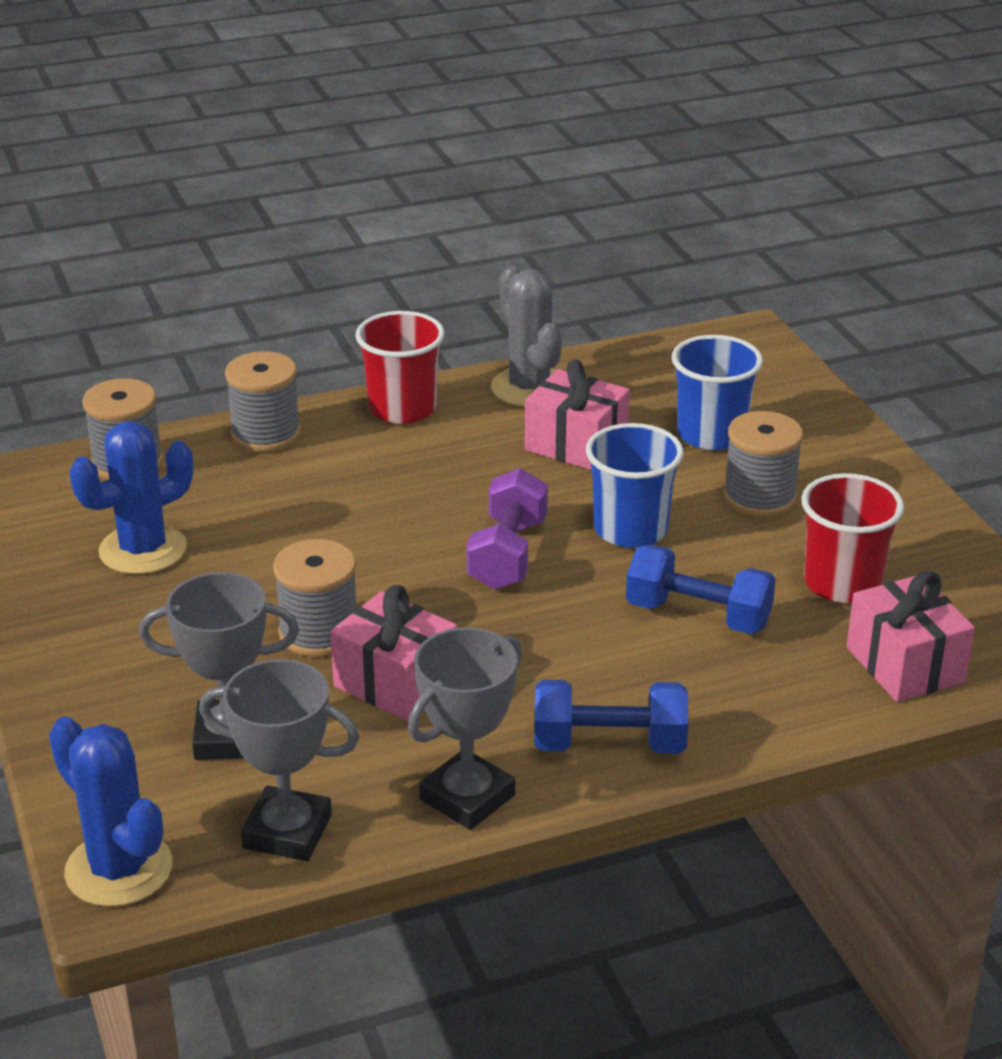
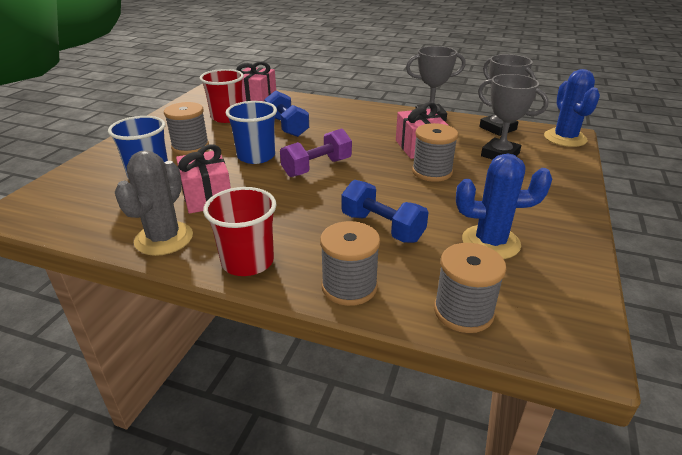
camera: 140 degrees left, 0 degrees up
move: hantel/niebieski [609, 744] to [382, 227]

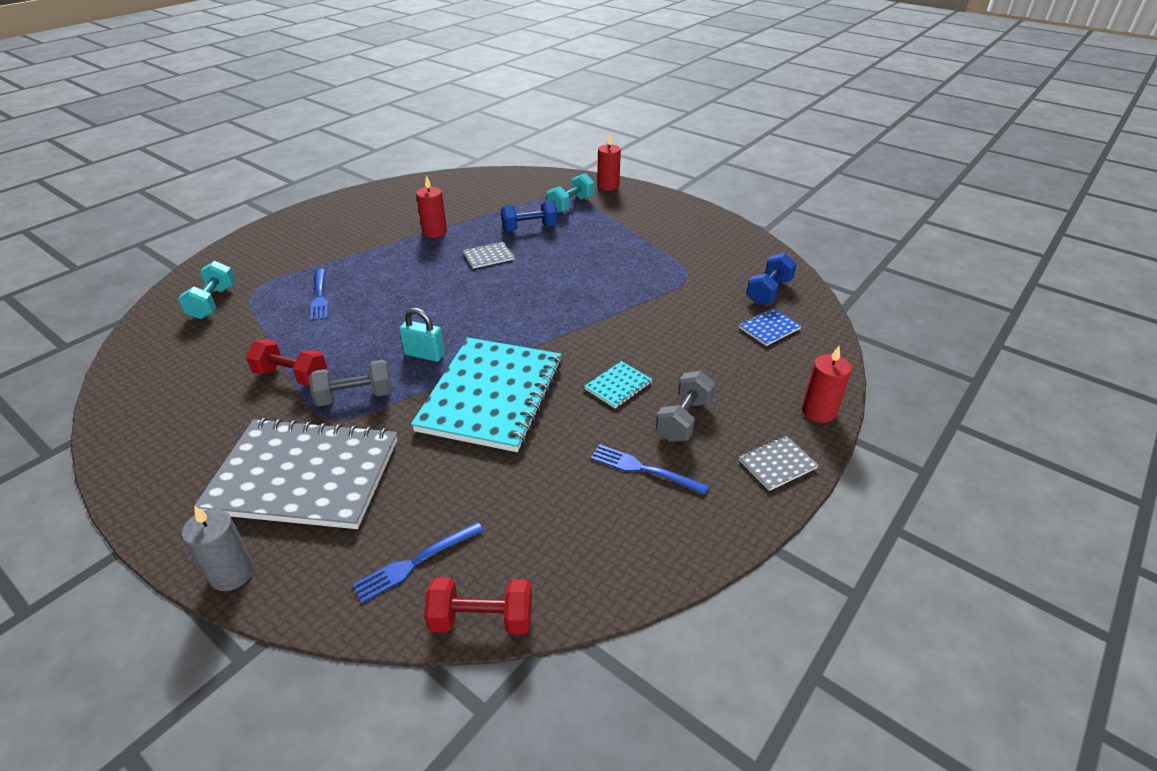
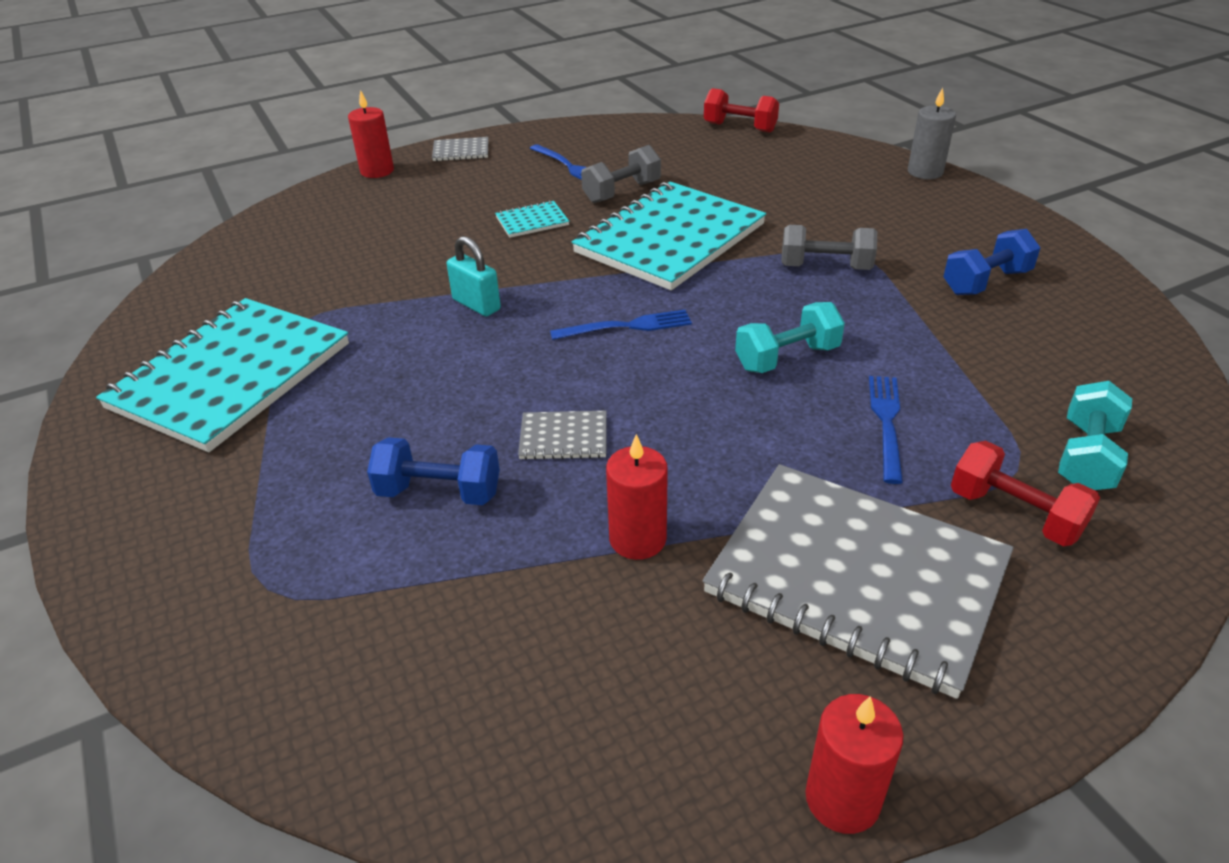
camera: 155 degrees left, 0 degrees up
delete: zeszyt/niebieski [769, 328]
insert: zeszyt/turkusowy [231, 376]
move: zeszyt/szary [304, 476] to [856, 577]; hantel/czerwony [291, 376] to [1014, 514]; widelec/niebieski [415, 563] to [627, 326]; kłódka/turkusowy [424, 354] to [476, 305]; hantel/turkusowy [570, 205] to [787, 358]; świeca/czerwony [608, 186] to [842, 799]; hantel/szary [684, 420] to [622, 192]; hantel/niebieski [768, 292] to [986, 282]

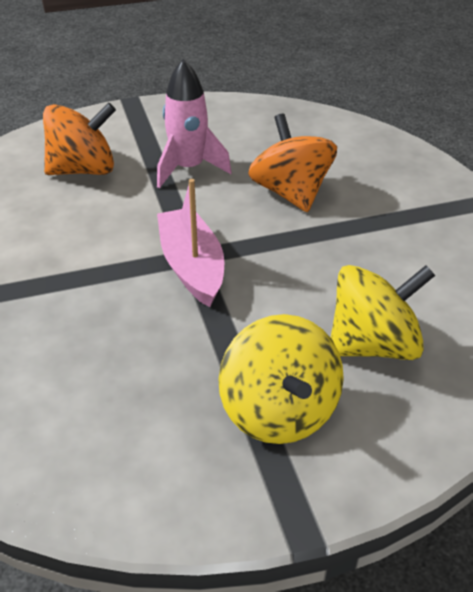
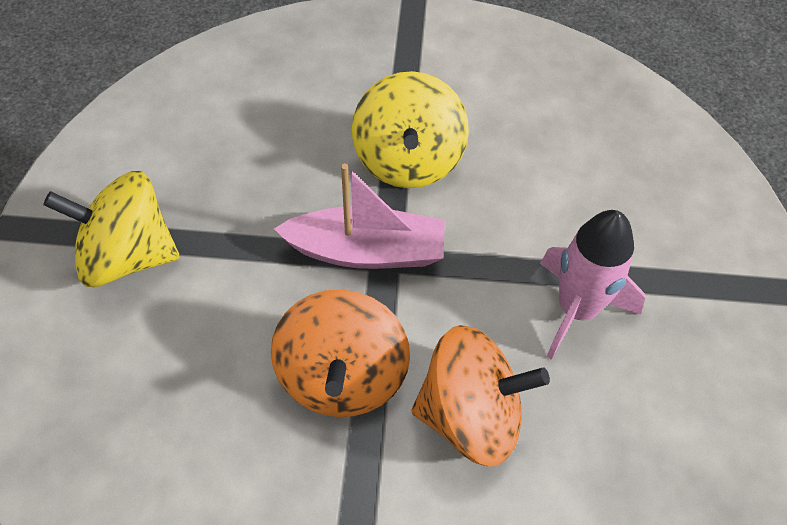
camera: 110 degrees right, 15 degrees up
move: bączek/pomarańczowy [83, 170] to [342, 377]; bączek/żółty [373, 345] to [408, 160]

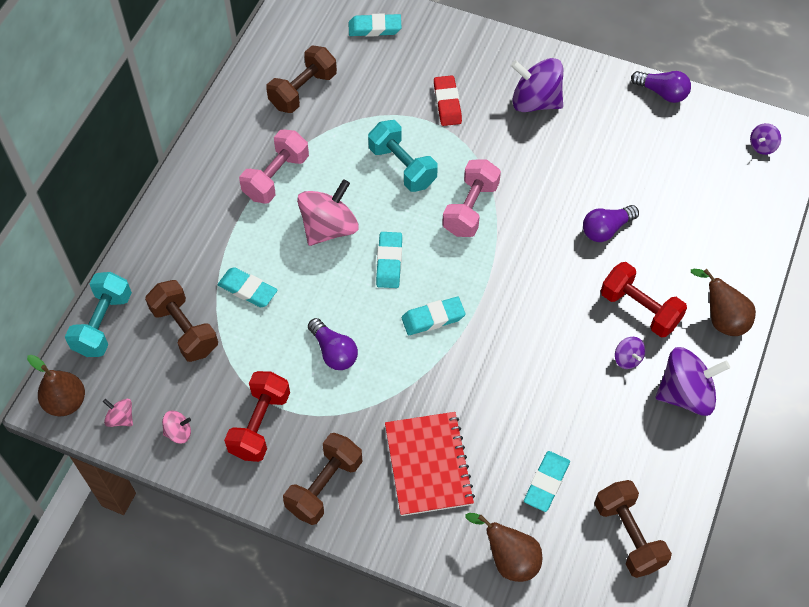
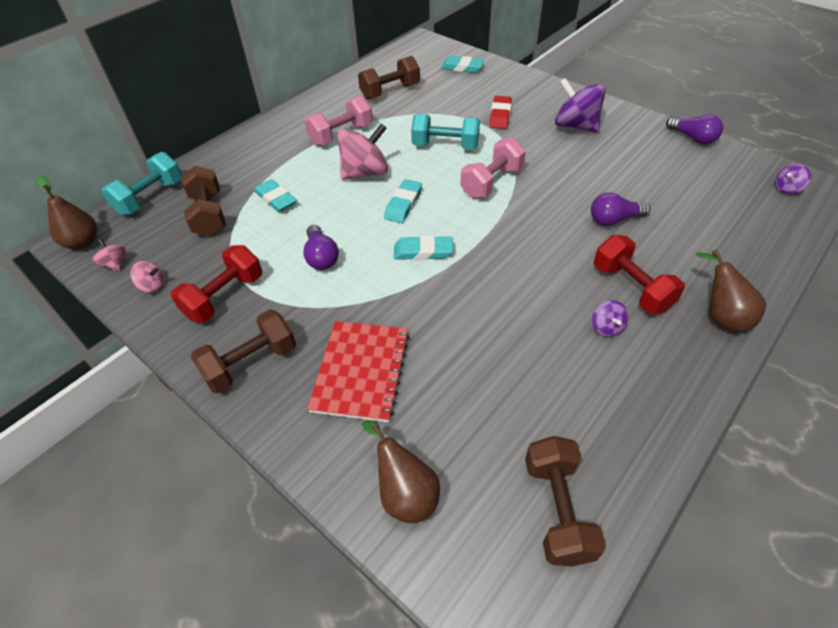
camera: 20 degrees right, 10 degrees down
delete: gumka do mazania/turkusowy [546, 483]; bączek/fioletowy [685, 393]
rotate: hantel/turkusowy [402, 166] = [445, 146] 60 degrees counterclockwise

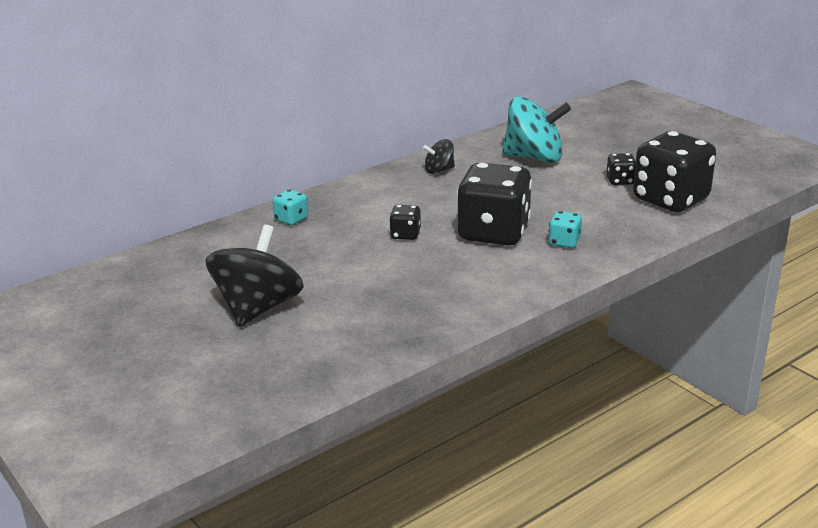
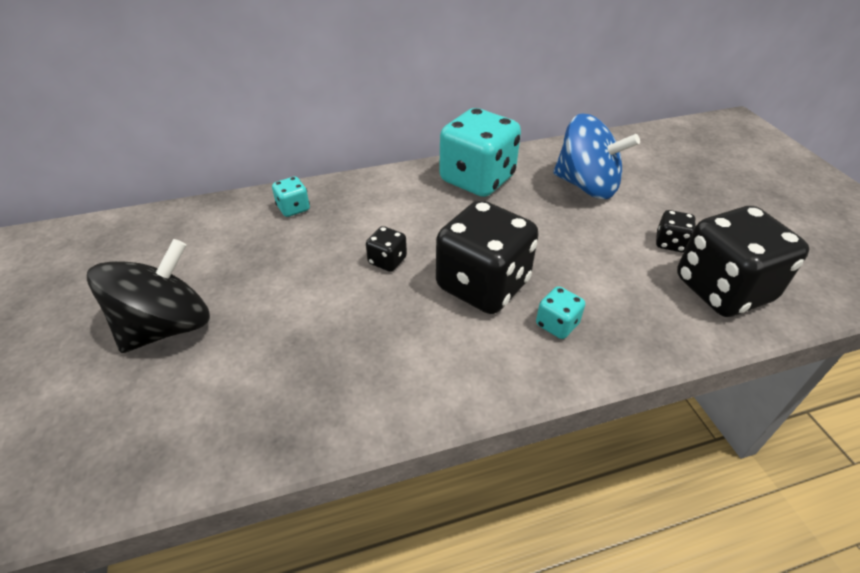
camera: 20 degrees right, 15 degrees up
replace: bączek/czarny [439, 170] to kostka do gry/turkusowy [477, 179]
recolor: bączek/turkusowy [534, 157] to bączek/niebieski [586, 186]

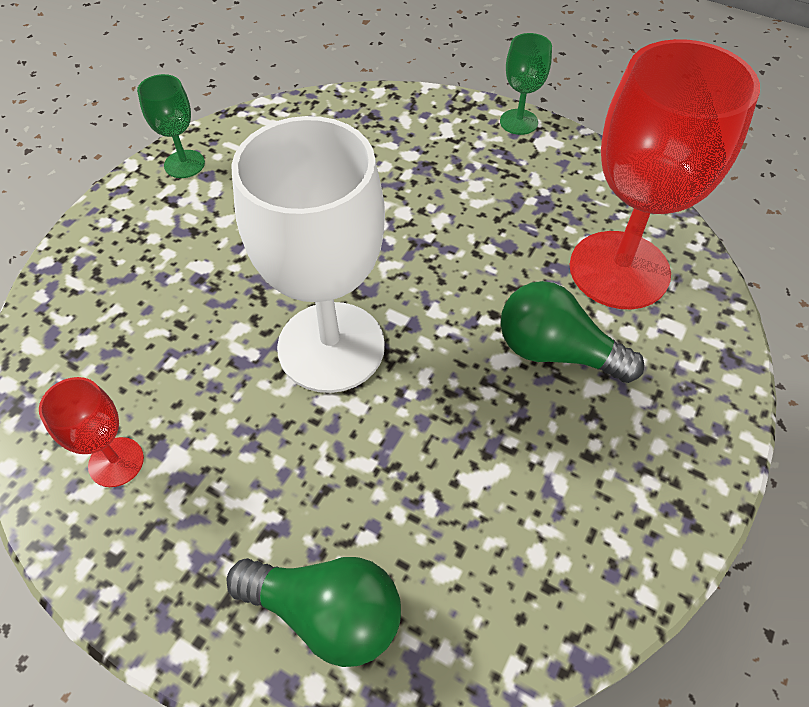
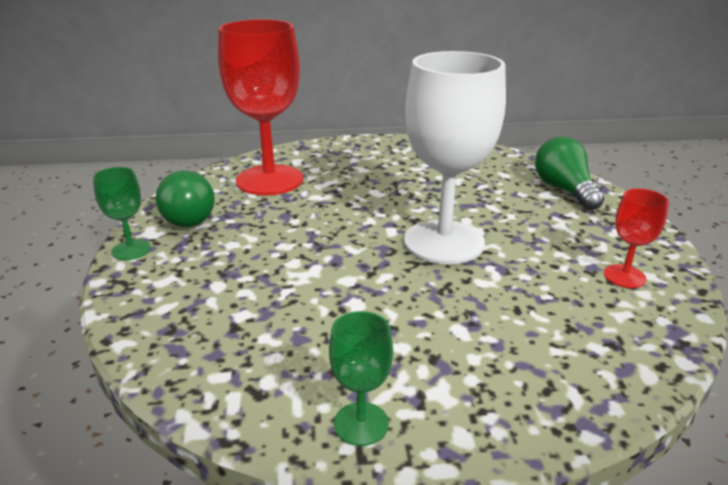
camera: 125 degrees left, 25 degrees down
move: żarówka/zielony [556, 351] to [190, 216]

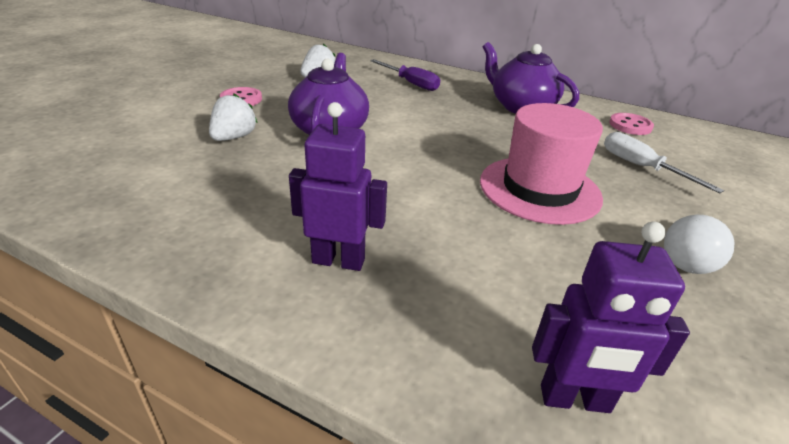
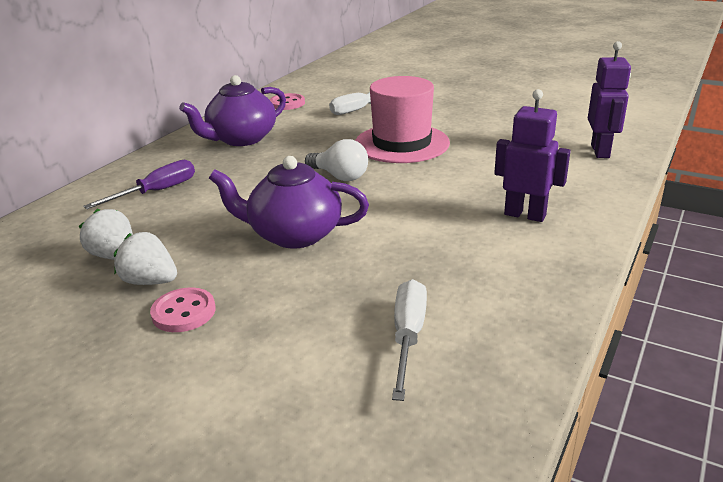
camera: 85 degrees left, 5 degrees down
insert: śrubokręt/biały [408, 336]
move: truskawka/biały [234, 137] to [150, 281]; żarówka/biały [688, 259] to [340, 176]
rotate: robot/fioletowy [338, 260] = [525, 215] 105 degrees clockwise

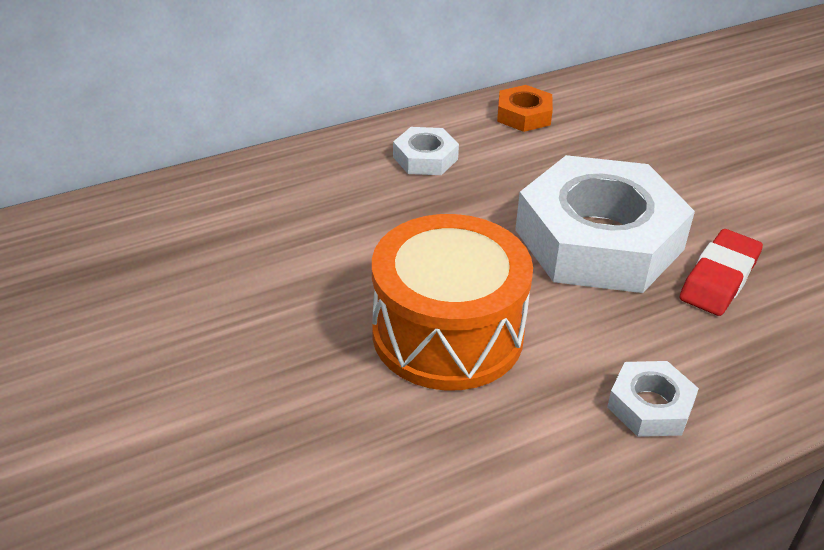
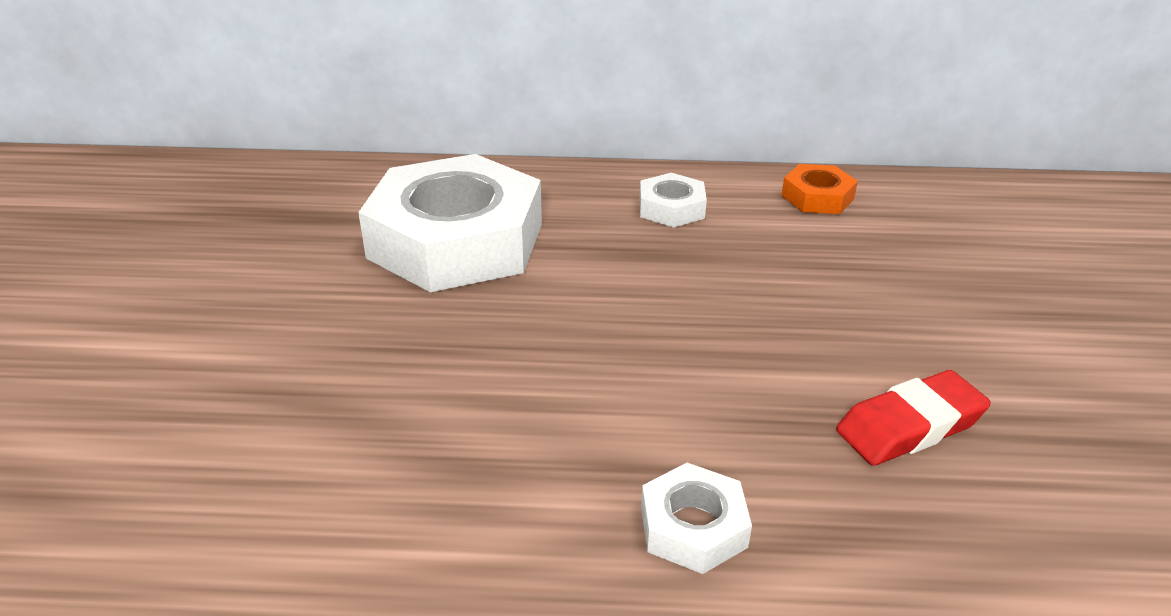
camera: 30 degrees right, 5 degrees down
delete: bęben/pomarańczowy [447, 333]
move: nakrętka/biały [598, 239] to [456, 240]

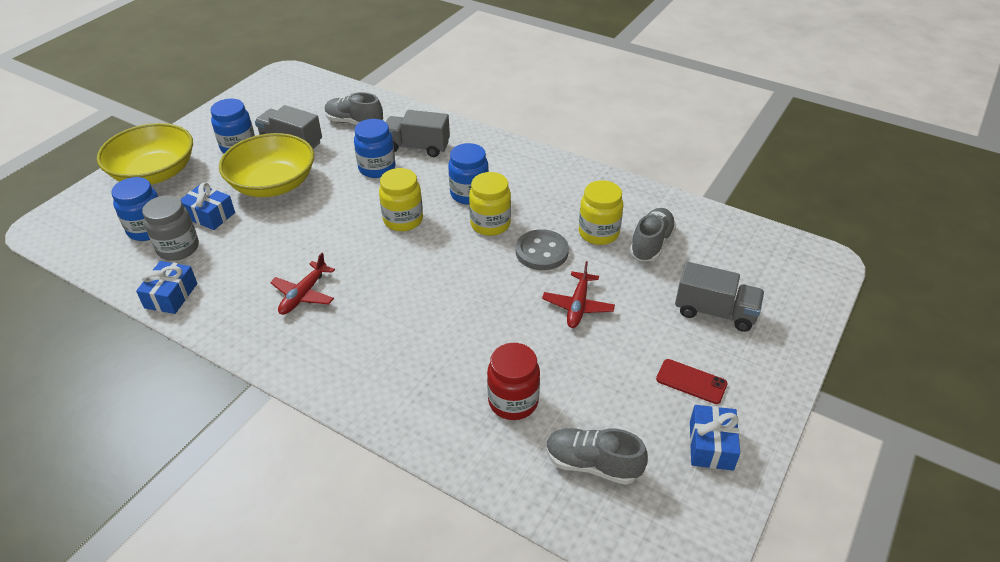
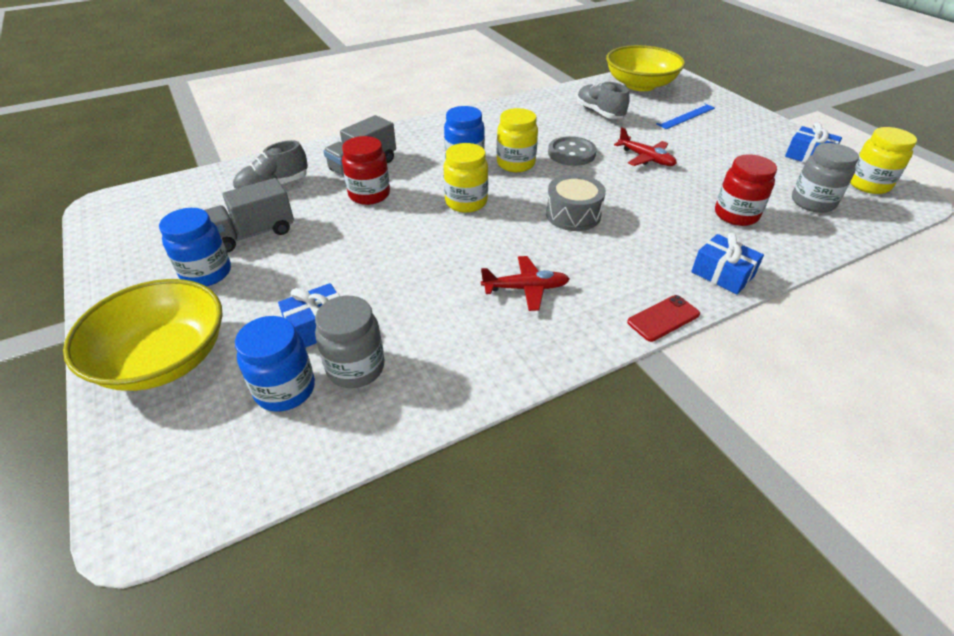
camera: 60 degrees left, 0 degrees up
insert: bęben/szary [573, 215]
move: prezent/niebieski [171, 296] to [722, 274]; miska/żółty [273, 184] to [640, 85]; słoik/żółty [598, 233] to [868, 184]; telefon/czerwony [691, 381] to [663, 318]
replace: but/szary [592, 464] to słoik/szary [812, 202]; ciężarówka/szary [715, 312] to linijka/niebieski [685, 116]
recolor: słoik/niebieski [377, 168] to słoik/czerwony [369, 195]
rotate: samolot/czerwony [304, 295] = [526, 288] 60 degrees counterclockwise

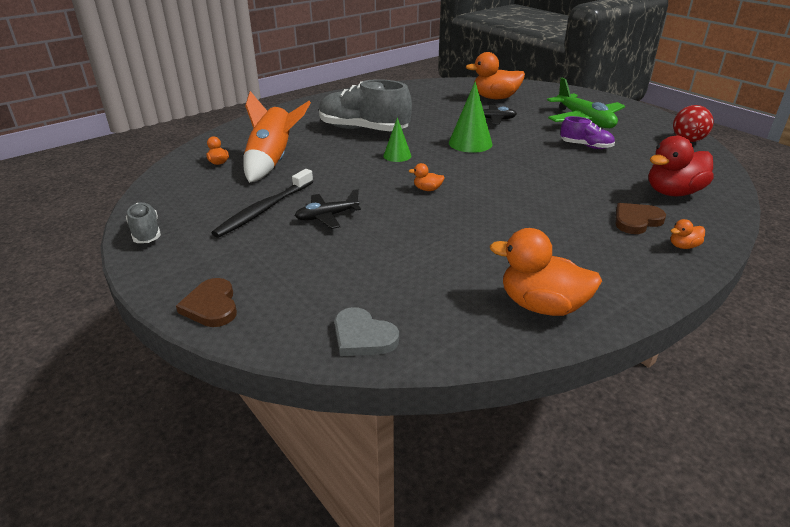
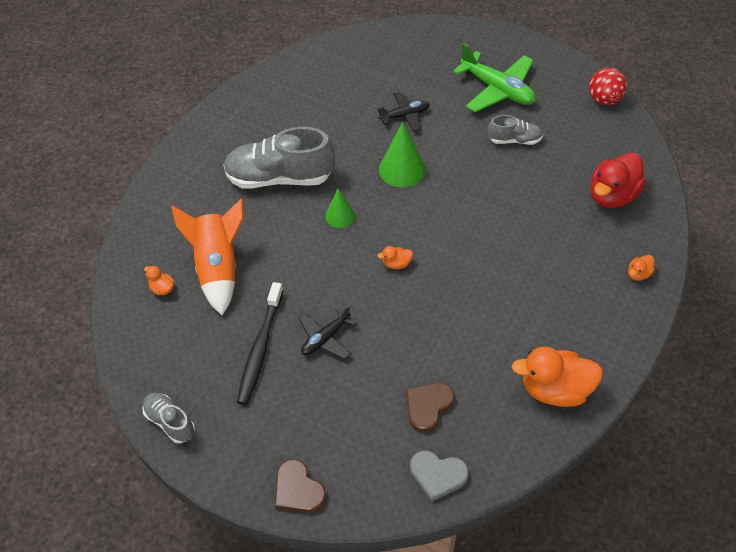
camera: 20 degrees left, 20 degrees up
delete: kaczka/pomarańczowy [495, 98]
move: serce/brązowy [636, 221] to [428, 406]
recolor: but/fioletowy [586, 146] to but/szary [514, 140]

